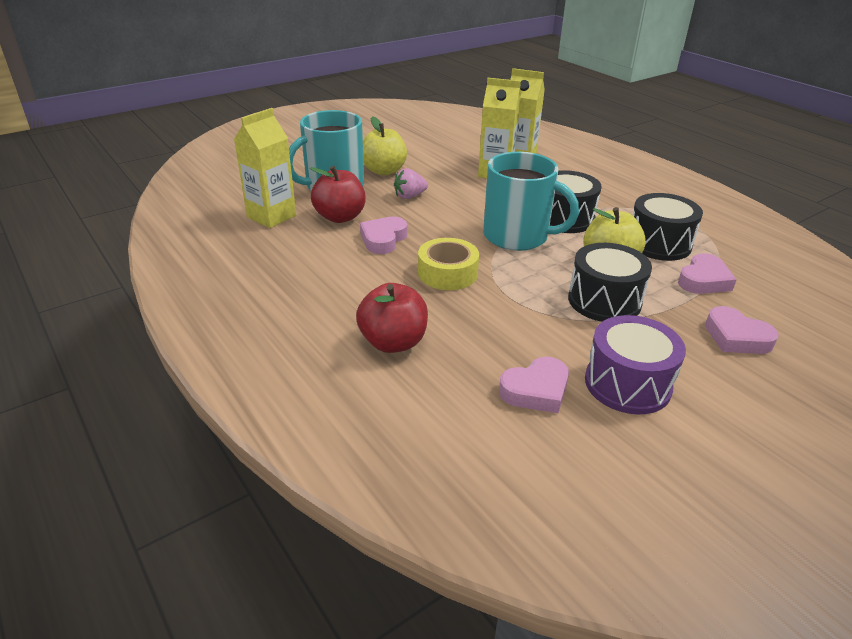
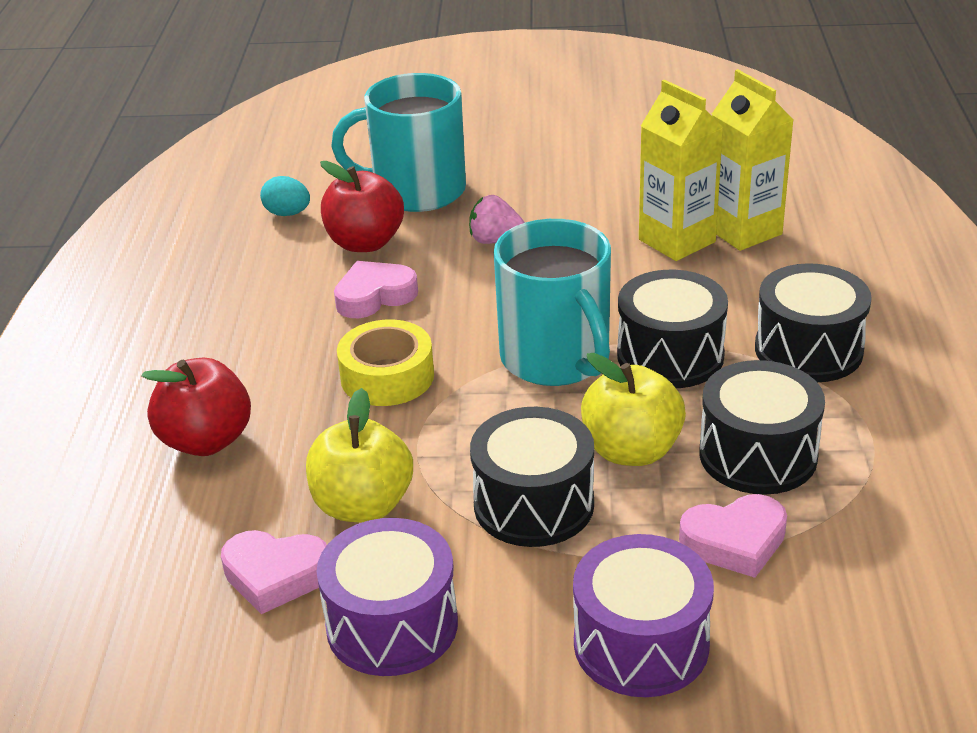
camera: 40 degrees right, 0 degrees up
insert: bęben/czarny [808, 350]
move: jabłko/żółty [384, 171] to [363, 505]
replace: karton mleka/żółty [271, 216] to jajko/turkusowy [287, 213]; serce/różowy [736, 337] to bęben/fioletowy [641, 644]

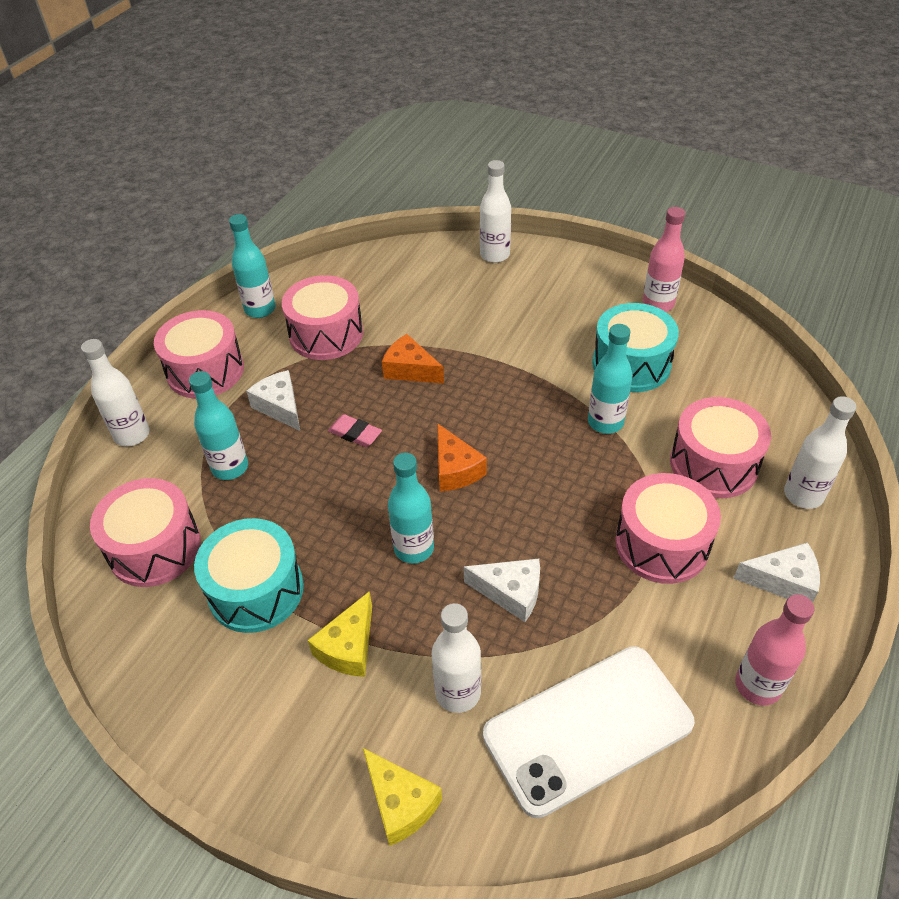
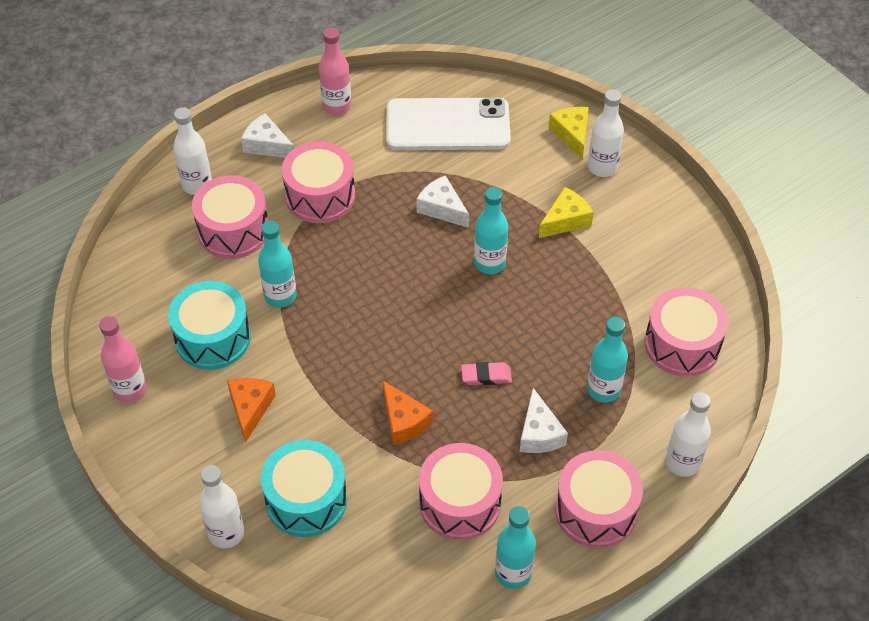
camera: 155 degrees left, 5 degrees up
move: bęben/turkusowy [256, 590] to [306, 500]; butelka/biały [458, 693] to [602, 167]; ser/pomarańczowy [455, 469] to [250, 408]
rotate: gumka do mazania/różowy [355, 433] = [486, 376] 60 degrees counterclockwise

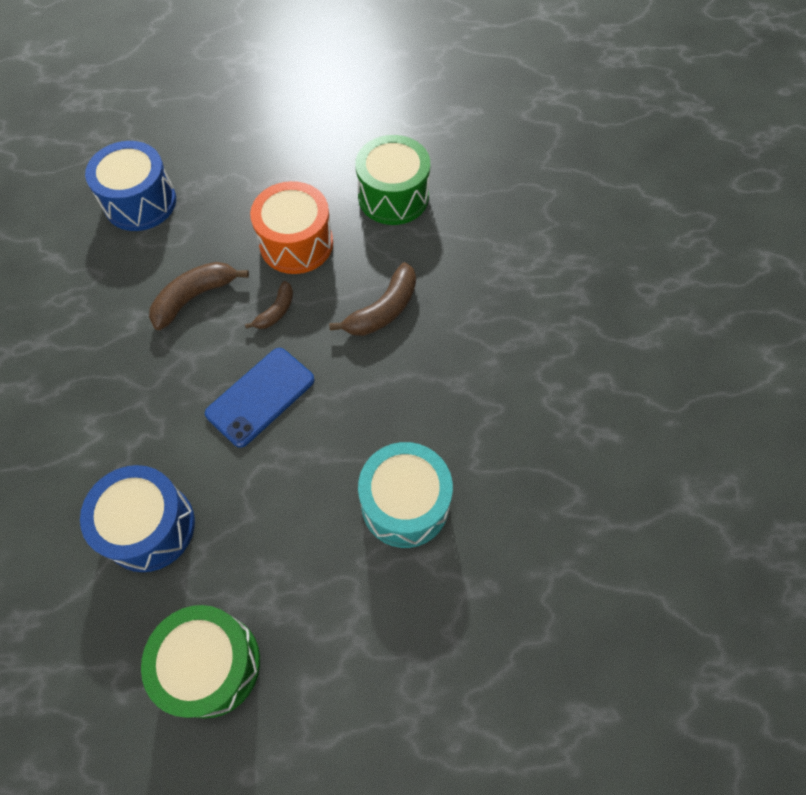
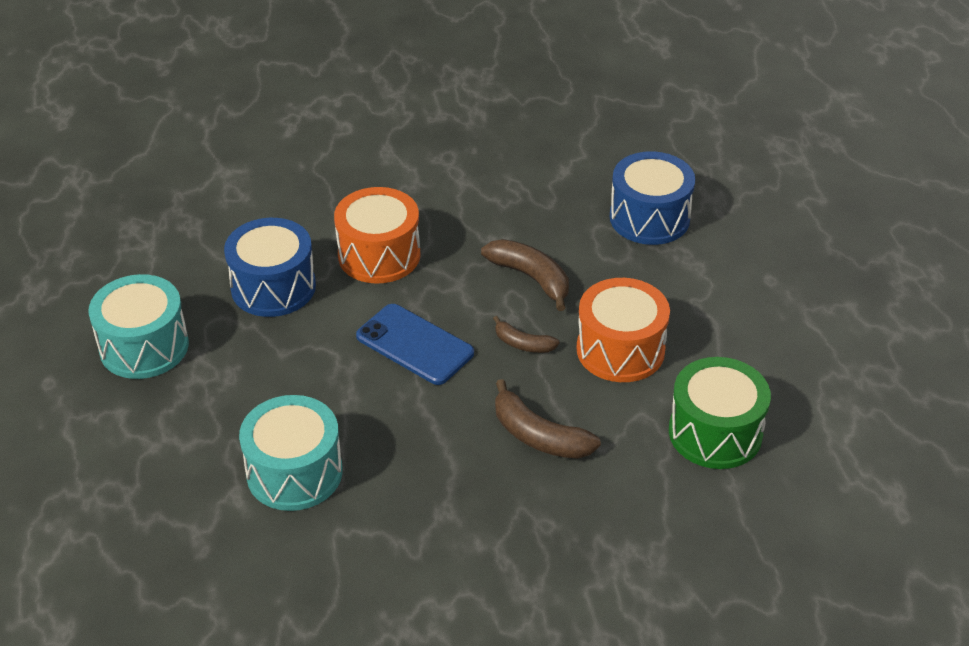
camera: 85 degrees right, 20 degrees down
insert: bęben/pomarańczowy [379, 255]
recolor: bęben/zielony [211, 665] to bęben/turkusowy [144, 346]

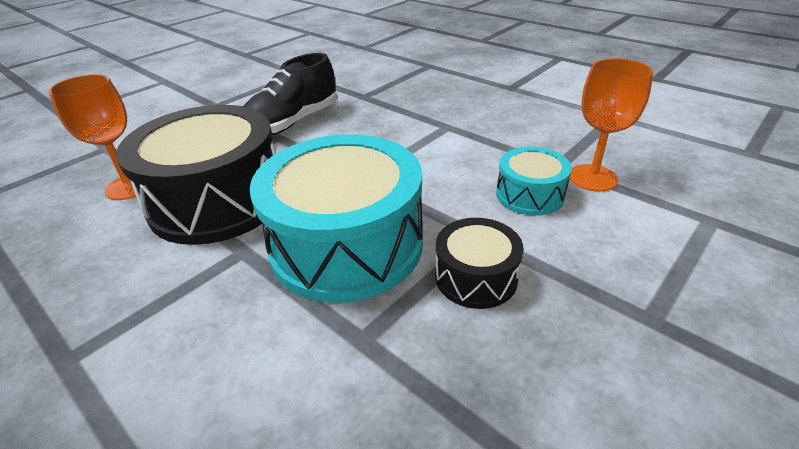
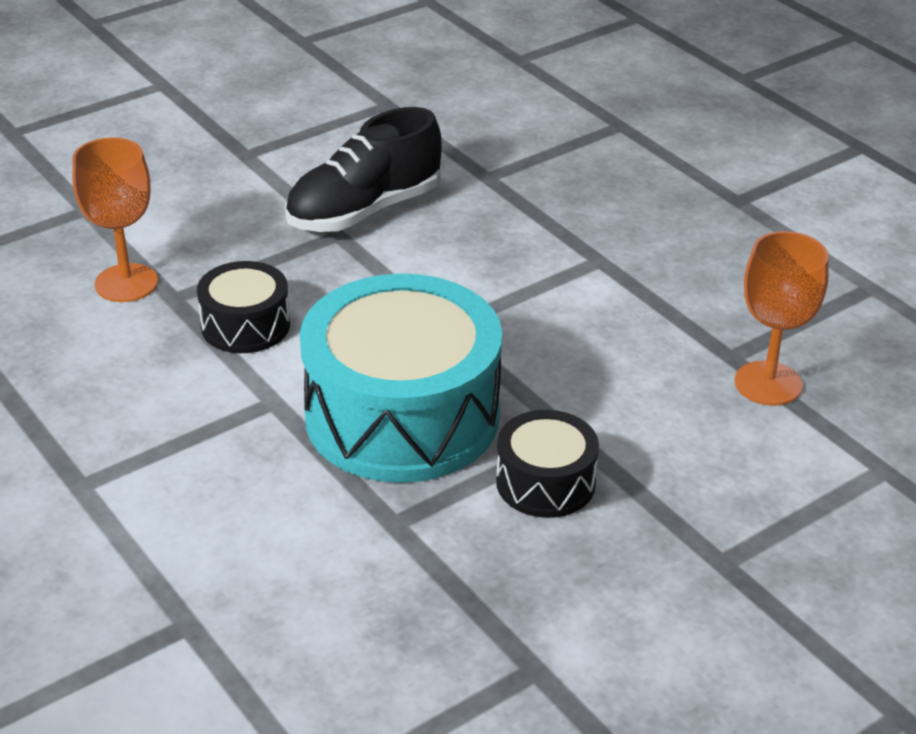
camera: 10 degrees right, 0 degrees up
delete: bęben/turkusowy [529, 195]
resize: bęben/czarny [218, 200] = [245, 325] x0.49

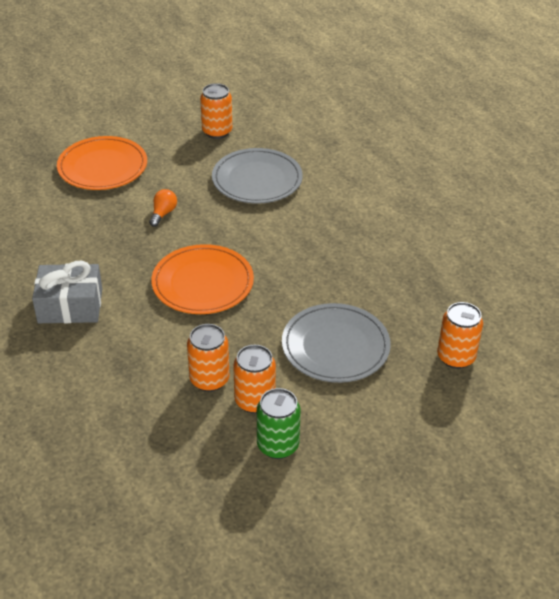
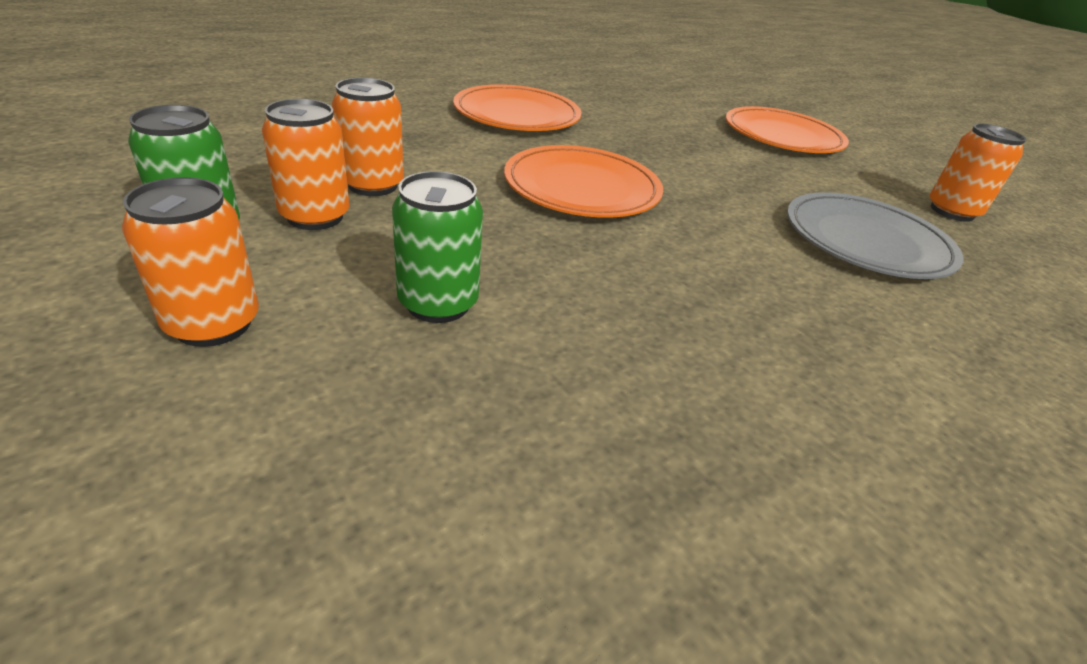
camera: 80 degrees right, 5 degrees down
delete: żarówka/pomarańczowy [163, 213]
move: puszka/pomarańczowy [455, 357] to [213, 324]
replace: prezent/szary [70, 306] to talerz/pomarańczowy [517, 115]; talerz/szary [335, 346] to puszka/zielony [438, 303]

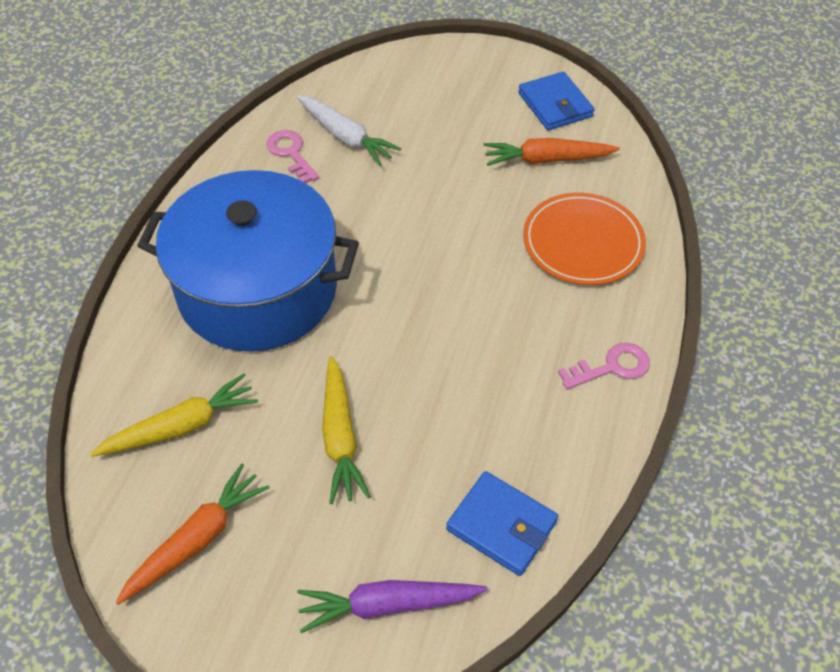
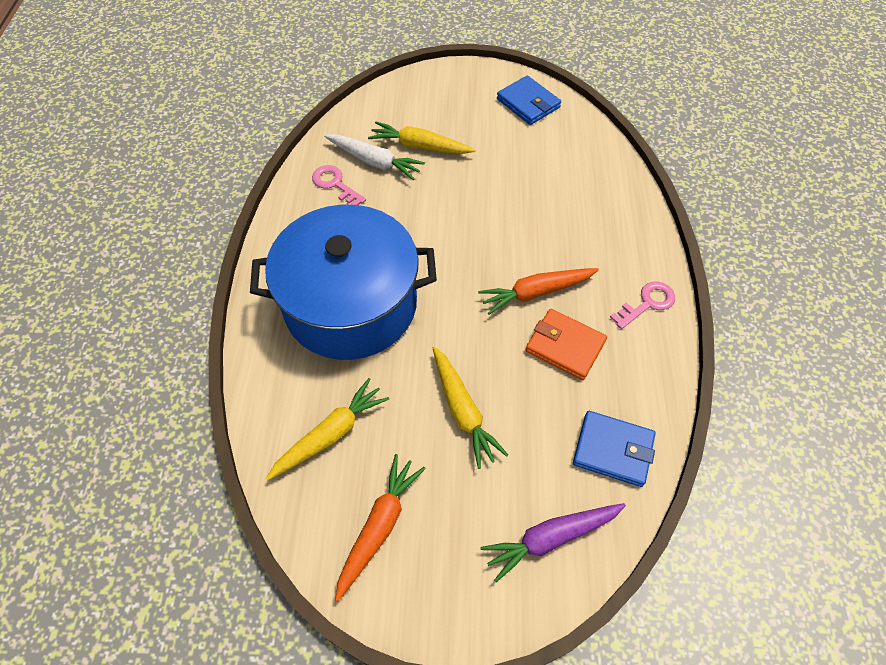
camera: 15 degrees left, 5 degrees up
delete: talerz/pomarańczowy [583, 242]
insert: marchewka/żółty [420, 146]; portfel/pomarańczowy [565, 346]
move: marchewka/pomarańczowy [546, 160] to [536, 292]

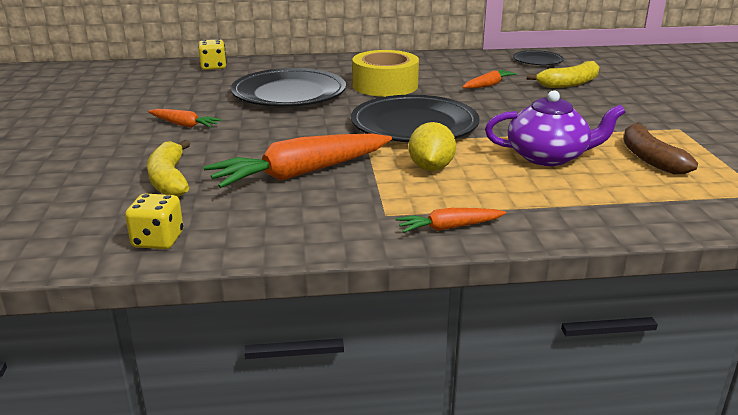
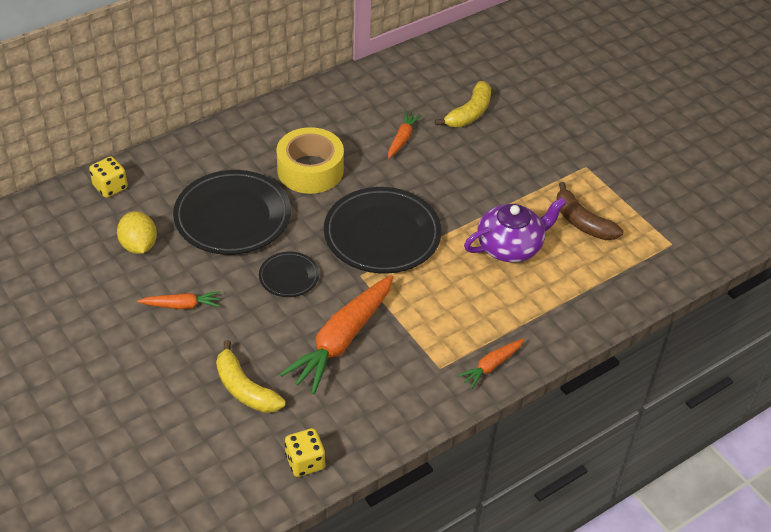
camera: 30 degrees left, 20 degrees up
move: cytryna/żółty [431, 168] to [139, 245]; talerz/czarny [537, 61] to [289, 277]

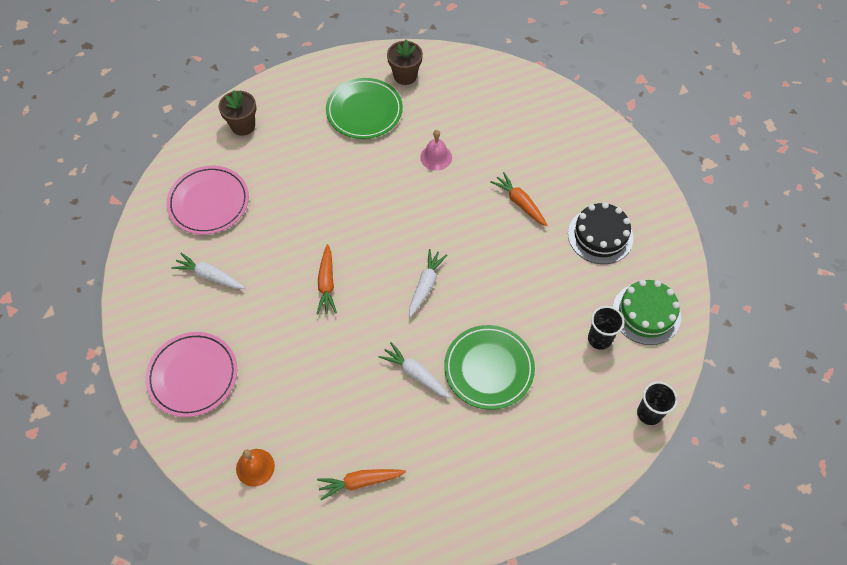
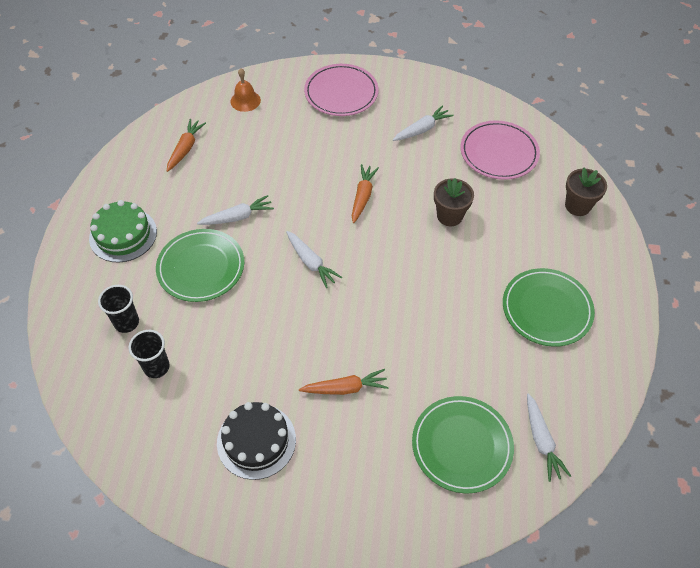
camera: 120 degrees right, 5 degrees down
delete: dzwonek/różowy [436, 157]
insert: talerz/zielony [461, 445]; marchewka/biały [541, 440]
move: doniczka/brązowy [405, 76] to [449, 216]; tort/zielony [646, 313] to [123, 235]; szklanka/czarny [649, 413] to [126, 322]
rotate: marchewka/pomarańczowy [327, 283] = [362, 196] 75 degrees clockwise

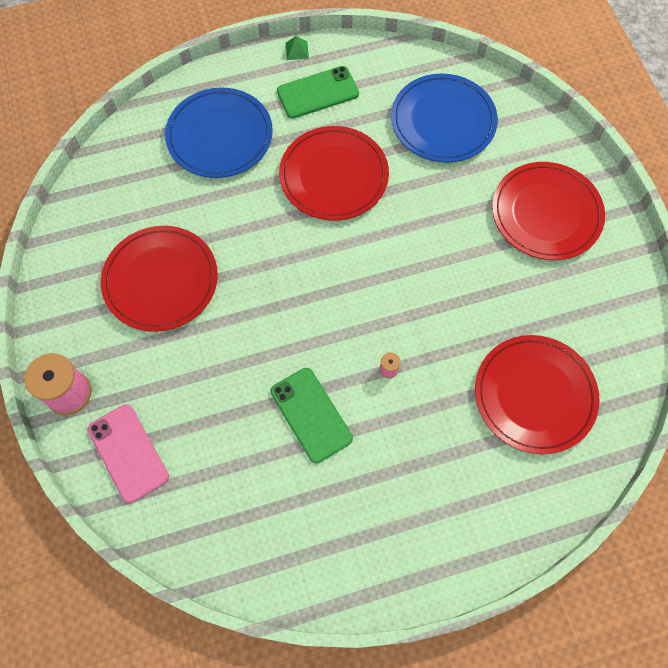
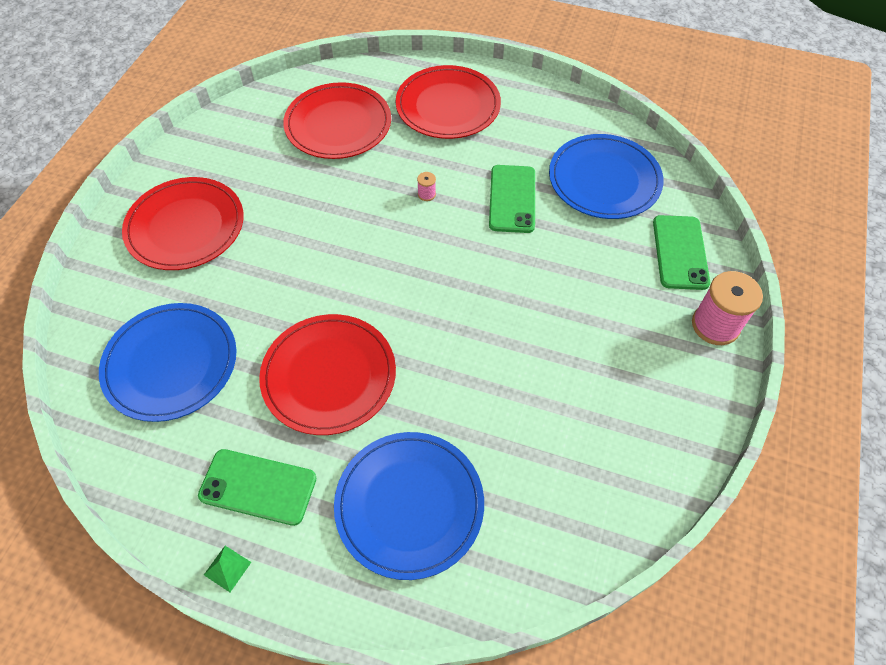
camera: 145 degrees left, 10 degrees down
insert: talerz/niebieski [604, 180]
move: talerz/czerwony [161, 280] to [448, 106]
recolor: telefon/różowy [128, 453] to telefon/zielony [680, 252]

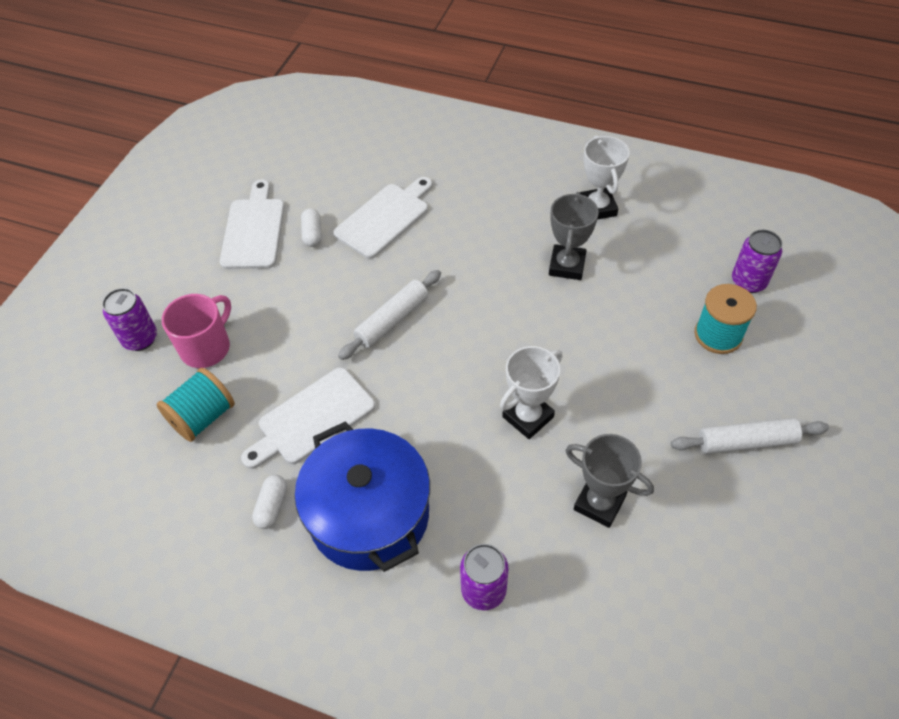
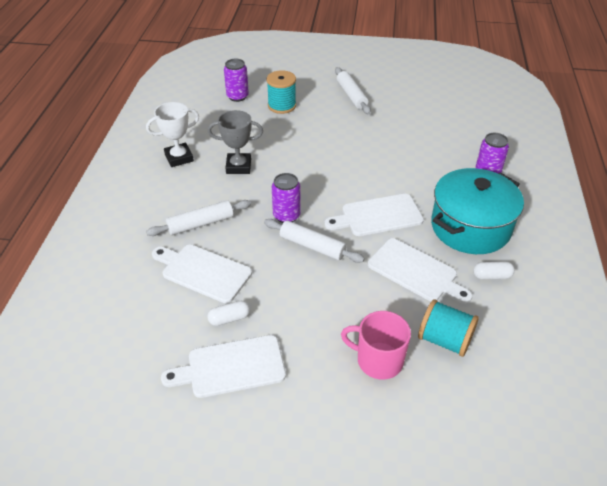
camera: 105 degrees left, 10 degrees down
delete: puchar/biały [528, 417]; puchar/szary [599, 503]
insert: wałek do ciasta/biały [201, 224]; deska do krojenia/biały [378, 216]
move: puszka/fioletowy [140, 339] to [286, 216]
recolor: garnek/niebieski [369, 515] to garnek/turkusowy [470, 227]

